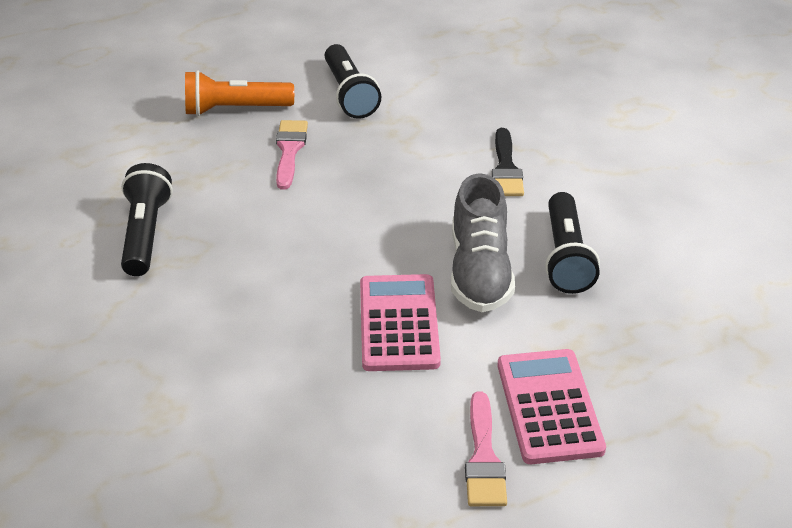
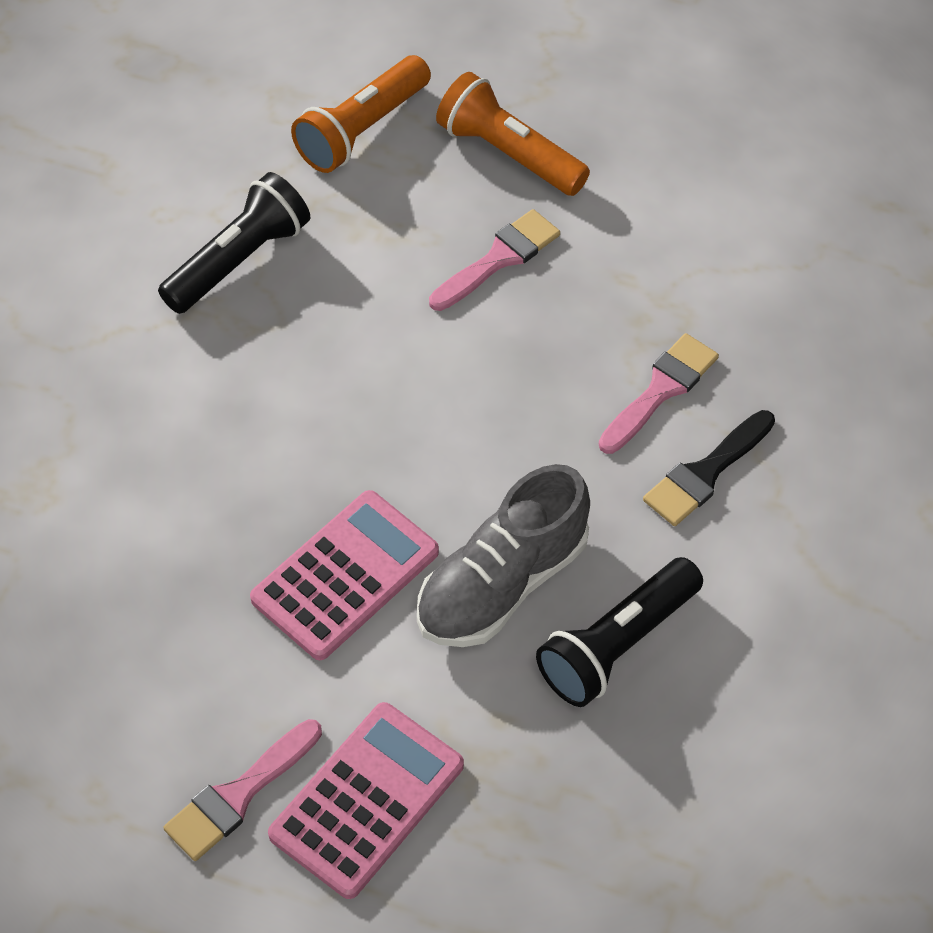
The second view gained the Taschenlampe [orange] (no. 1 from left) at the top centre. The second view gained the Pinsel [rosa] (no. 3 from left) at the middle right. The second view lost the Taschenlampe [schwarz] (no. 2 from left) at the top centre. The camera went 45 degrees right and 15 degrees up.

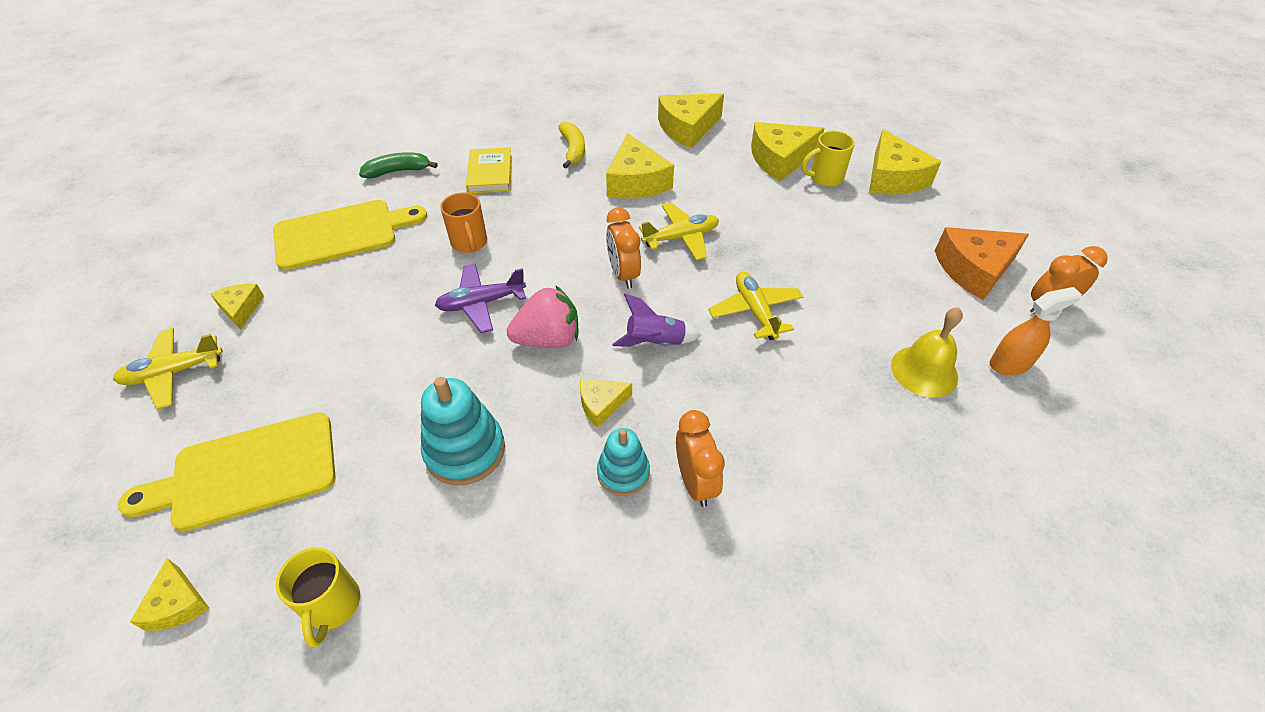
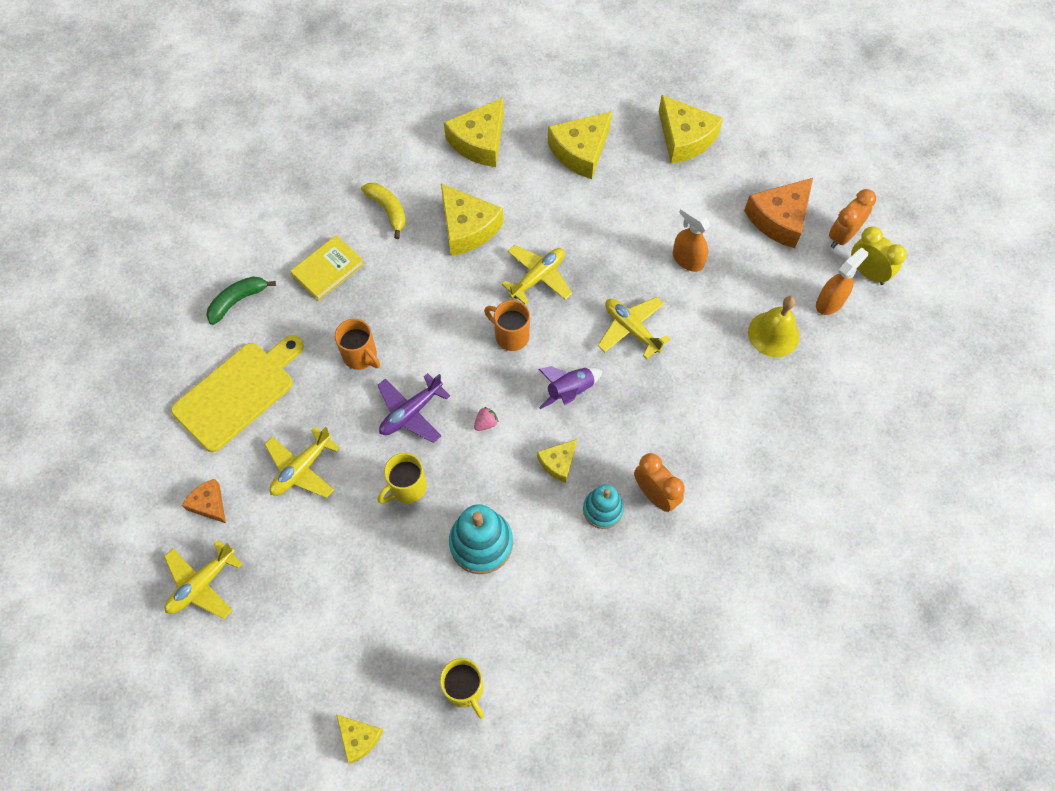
What was the Käse [gelb] (no. 2 from left) at the middle left turned into the Käse [orange] (no. 1 from left) at the middle left. The second view gained the Flugzeug [gelb] (no. 2 from left) at the middle left. The Buch [gelb] at the top centre ended up facing another way, 75 degrees clockwise from before. The Tasse [gelb] (no. 2 from left in the first image) ended up elsewhere, having gone from the top centre to the centre. The size of the Erdbeere [rosa] at the centre changed by a factor of 0.42. Where the Wecker [orange] (no. 1 from left) stood at the centre, the Tasse [orange] (no. 2 from left) came to stand at the centre. The second view gained the Sprühflasche [orange] (no. 1 from left) at the top centre. The second view gained the Wecker [gelb] at the top right. The second view lost the Schneidebrett [gelb] (no. 1 from left) at the middle left. The camera went 25 degrees left and 15 degrees up.

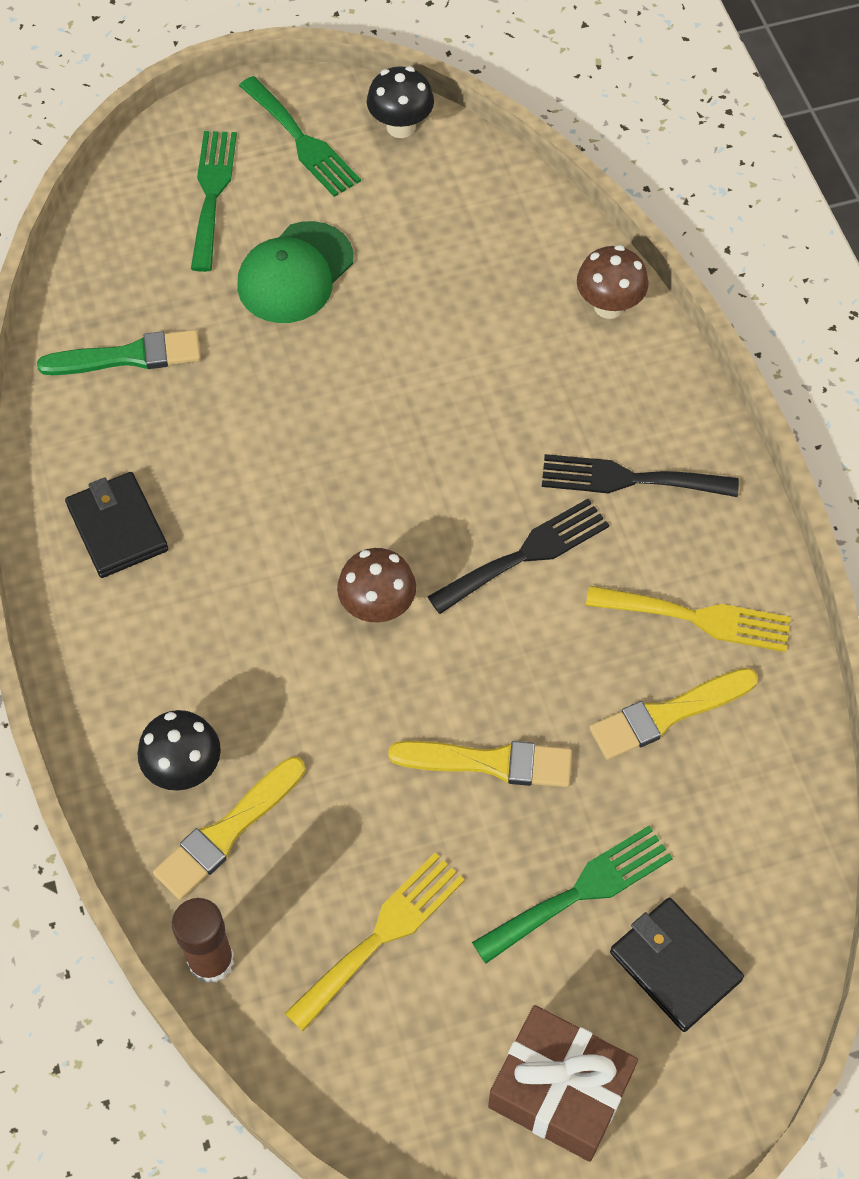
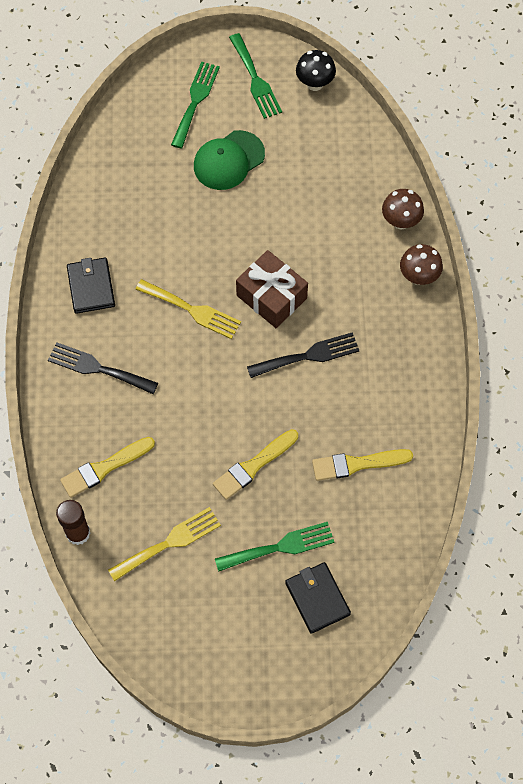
The Gabel [schwarz] (no. 2 from left in the first image) ended up elsewhere, having gone from the middle right to the middle left. The Gabel [gelb] (no. 2 from left) ended up elsewhere, having gone from the middle right to the centre. The Pinsel [gelb] (no. 2 from left) at the centre ended up facing another way, 120 degrees clockwise from before. The Geschenk [braun] ended up elsewhere, having gone from the bottom centre to the centre. The Pilz [braun] (no. 1 from left in the first image) ended up elsewhere, having gone from the centre to the middle right. The second view lost the Pinsel [grün] at the top left. The second view lost the Pilz [schwarz] (no. 1 from left) at the middle left. The camera went 15 degrees right and 5 degrees up.

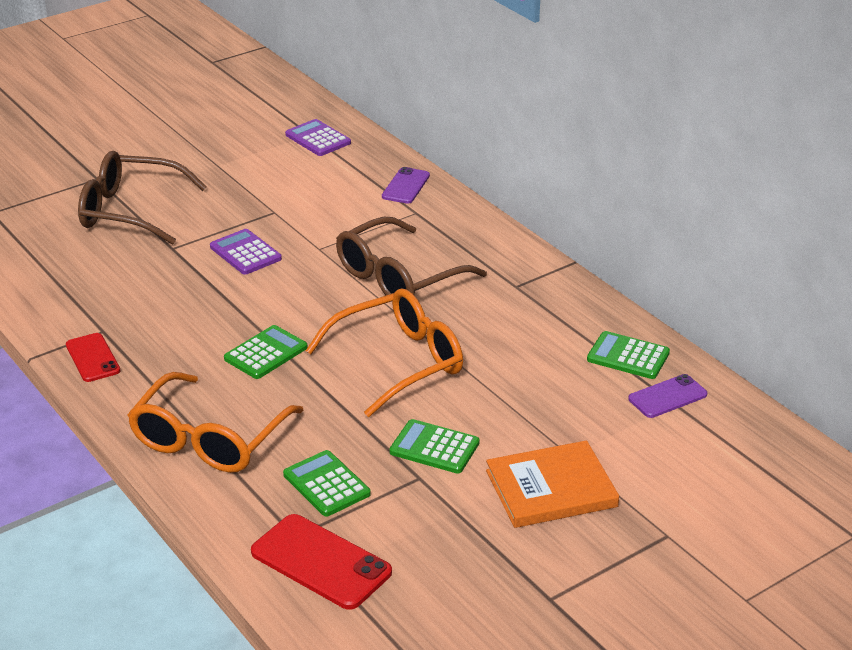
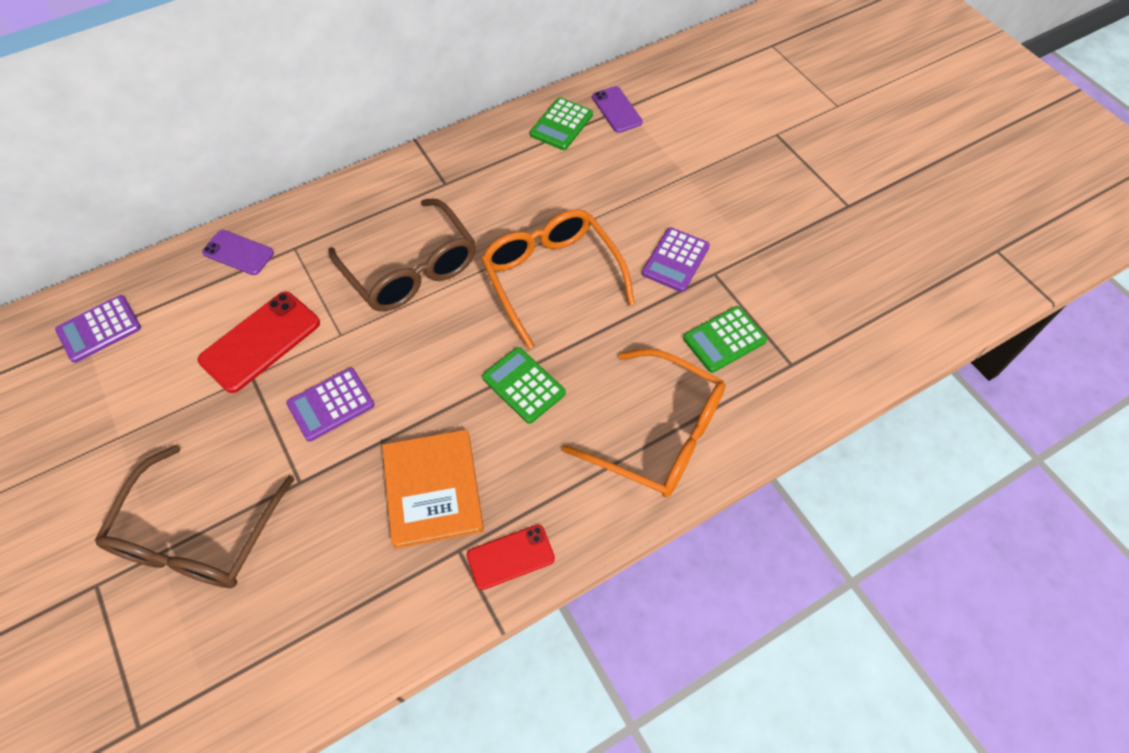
The Handy [rot] (no. 2 from left in the first image) ended up elsewhere, having gone from the bottom centre to the middle left. The Buch [orange] ended up elsewhere, having gone from the bottom centre to the centre. What was the Taschenrechner [grün] (no. 3 from left) at the bottom centre turned into the Taschenrechner [lila] (no. 3 from left) at the centre. The camera went 85 degrees left and 25 degrees up.

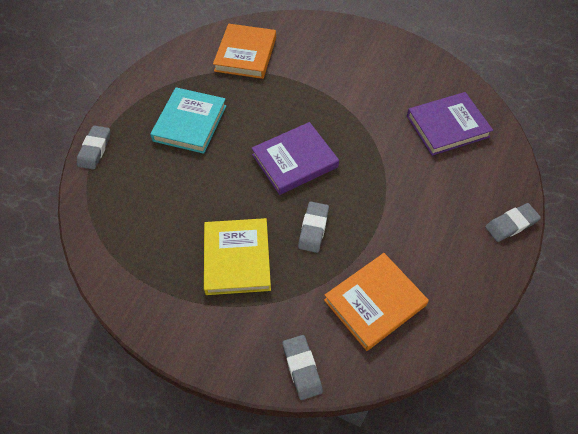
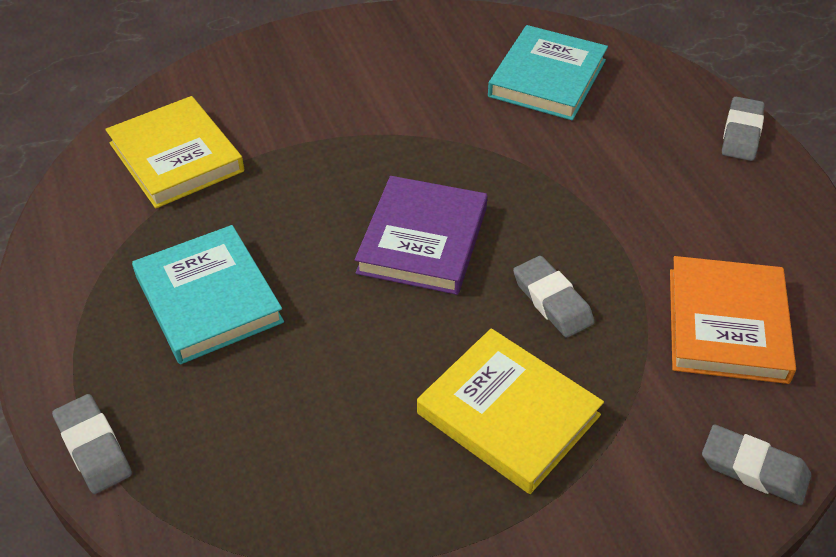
What was the Buch [orange] (no. 1 from left) at the top centre turned into the Buch [gelb] (no. 1 from left) at the top left. What was the Buch [lila] (no. 2 from left) at the top right turned into the Buch [türkis] (no. 2 from left) at the top centre. The camera went 45 degrees left and 10 degrees down.

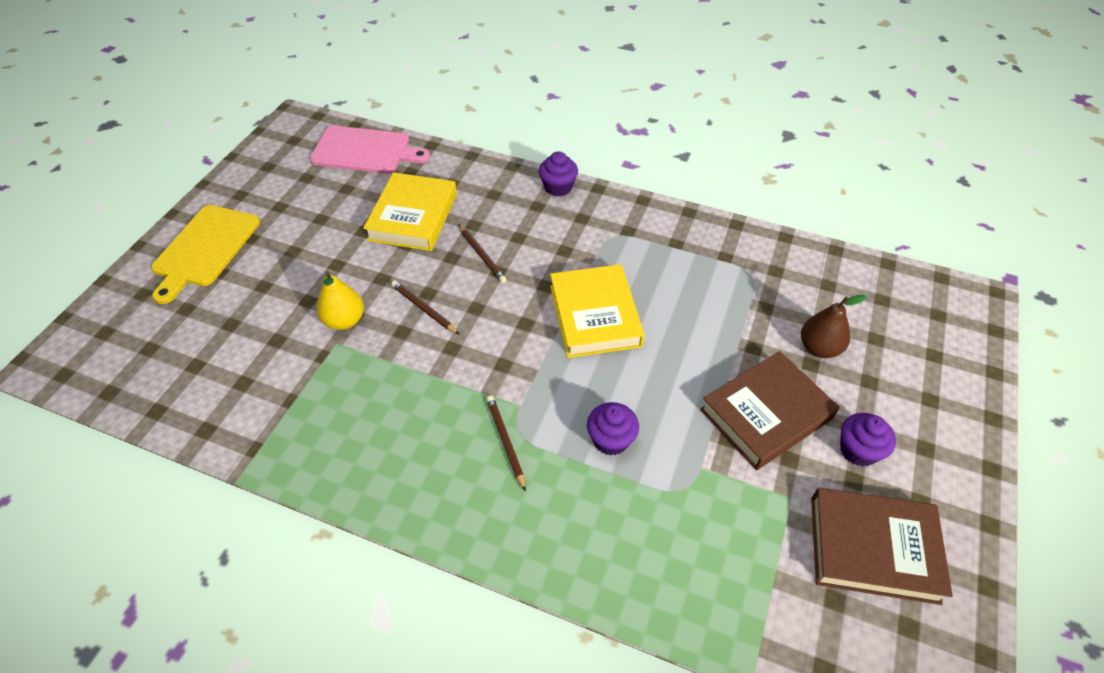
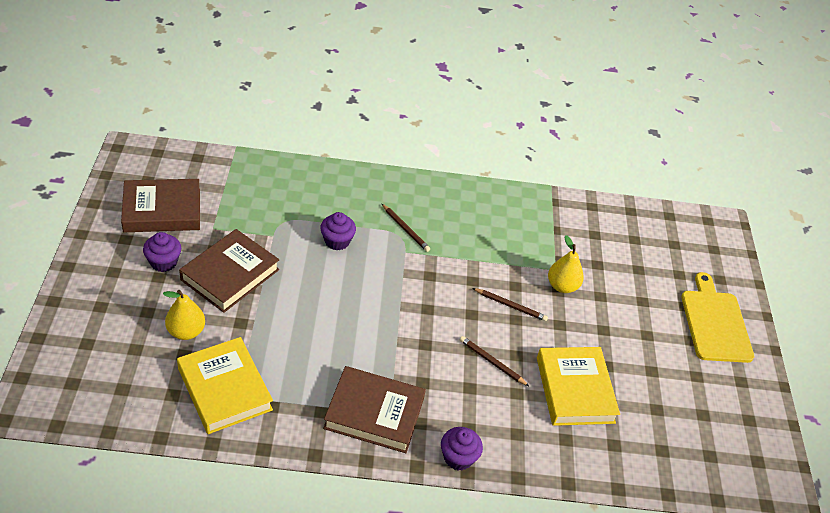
What was the Birne [braun] at the middle right turned into the Birne [gelb] (no. 1 from left) at the middle left. The Buch [gelb] (no. 2 from left in the first image) ended up elsewhere, having gone from the centre to the bottom left. The second view gained the Buch [braun] (no. 3 from left) at the bottom centre. The second view lost the Schneidebrett [rosa] at the top centre. The camera went 155 degrees right and 5 degrees down.

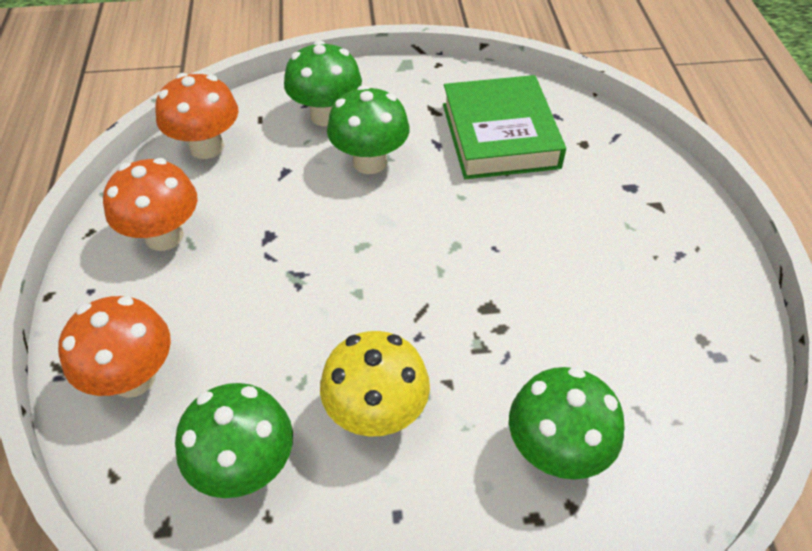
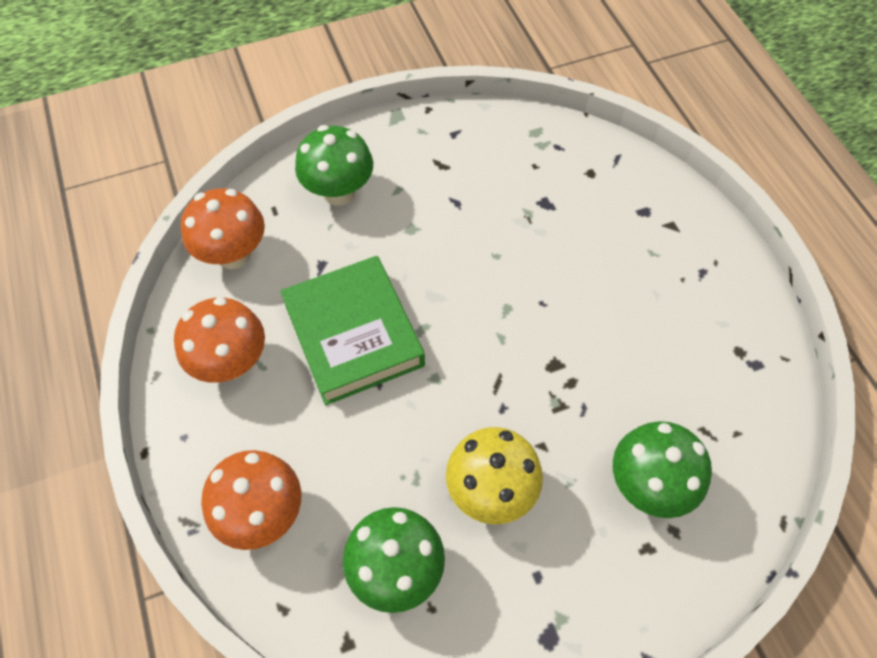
The Buch [grün] ended up elsewhere, having gone from the top centre to the centre. The second view lost the Pilz [grün] (no. 3 from left) at the top centre. The camera went 15 degrees left and 10 degrees up.

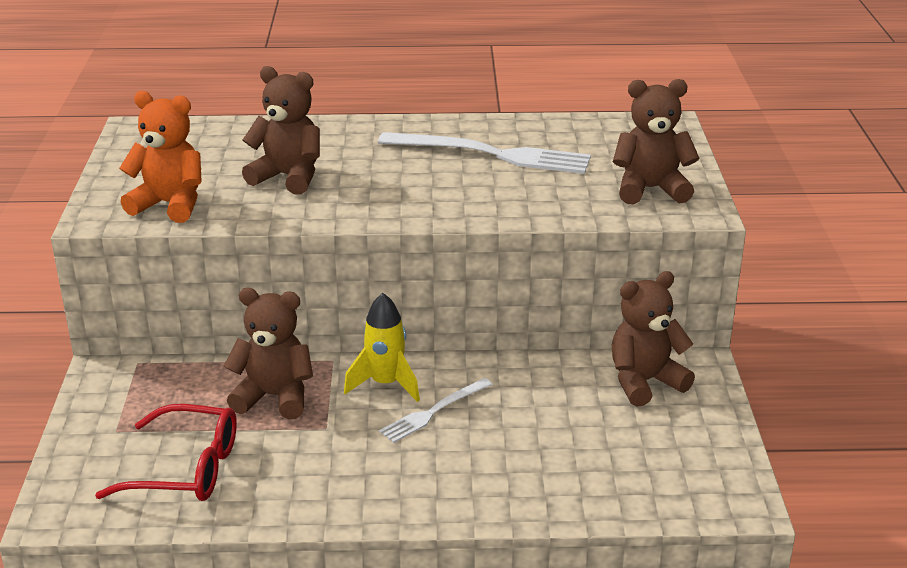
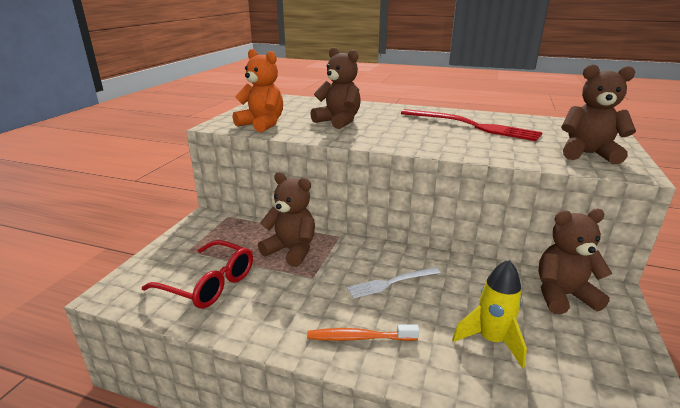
The second view gained the Zahnbürste [orange] at the bottom centre. What was the Gabel [weiß] (no. 2 from left) at the top centre turned into the Gabel [rot] at the top right. The Rakete [gelb] ended up elsewhere, having gone from the centre to the bottom right. The camera went 20 degrees right and 5 degrees down.

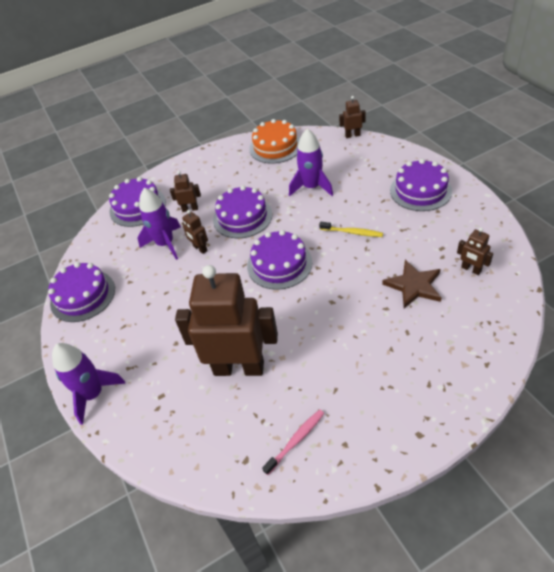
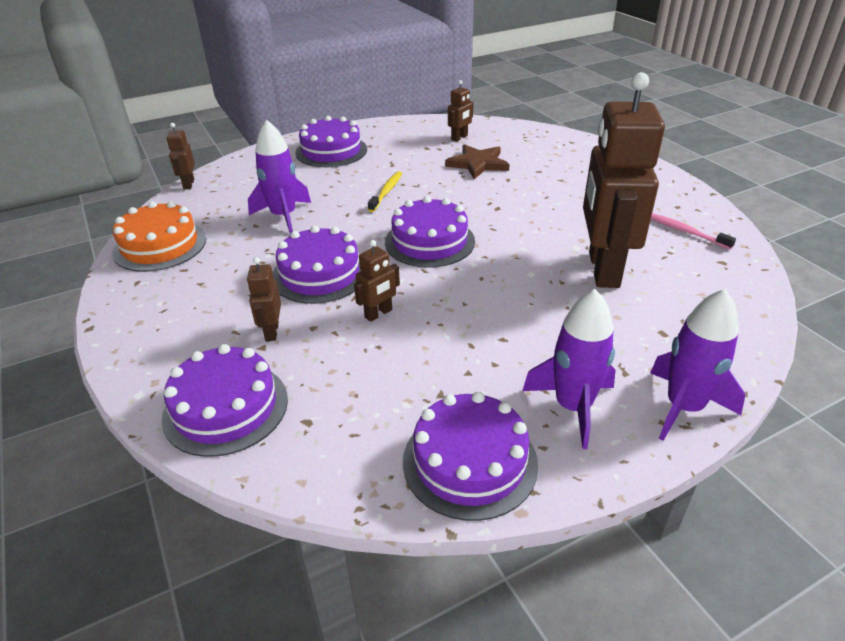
The Rakete [lila] (no. 2 from left) ended up elsewhere, having gone from the middle left to the middle right. The camera went 95 degrees left and 10 degrees down.

